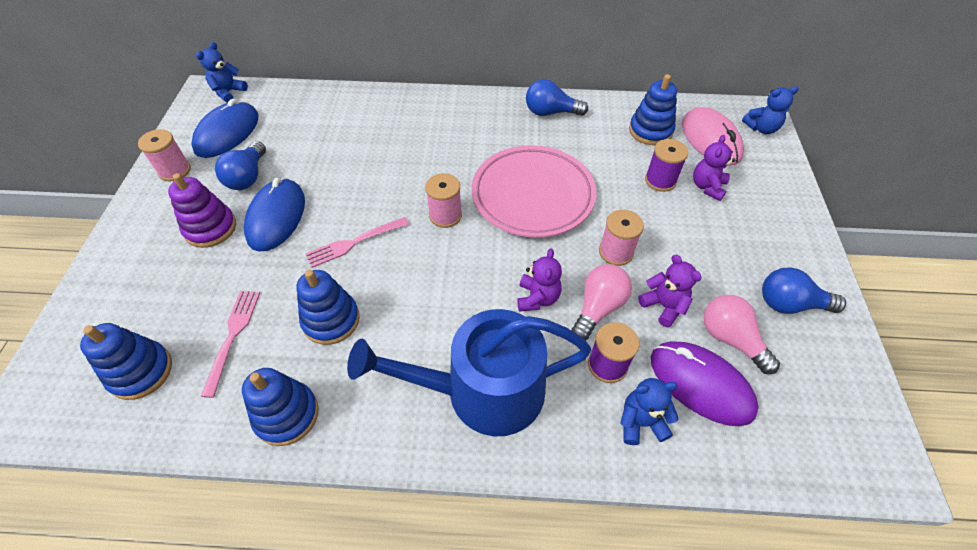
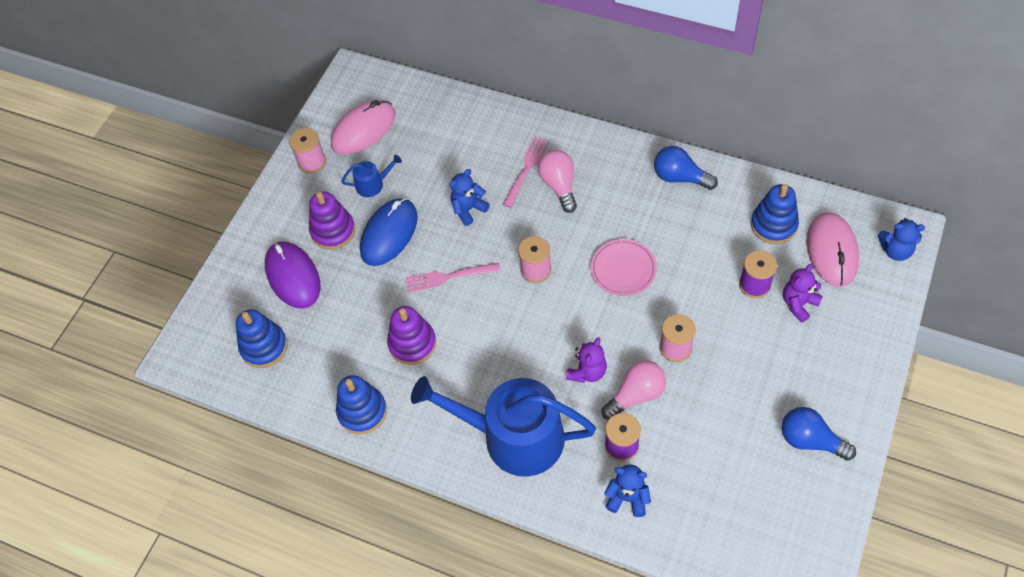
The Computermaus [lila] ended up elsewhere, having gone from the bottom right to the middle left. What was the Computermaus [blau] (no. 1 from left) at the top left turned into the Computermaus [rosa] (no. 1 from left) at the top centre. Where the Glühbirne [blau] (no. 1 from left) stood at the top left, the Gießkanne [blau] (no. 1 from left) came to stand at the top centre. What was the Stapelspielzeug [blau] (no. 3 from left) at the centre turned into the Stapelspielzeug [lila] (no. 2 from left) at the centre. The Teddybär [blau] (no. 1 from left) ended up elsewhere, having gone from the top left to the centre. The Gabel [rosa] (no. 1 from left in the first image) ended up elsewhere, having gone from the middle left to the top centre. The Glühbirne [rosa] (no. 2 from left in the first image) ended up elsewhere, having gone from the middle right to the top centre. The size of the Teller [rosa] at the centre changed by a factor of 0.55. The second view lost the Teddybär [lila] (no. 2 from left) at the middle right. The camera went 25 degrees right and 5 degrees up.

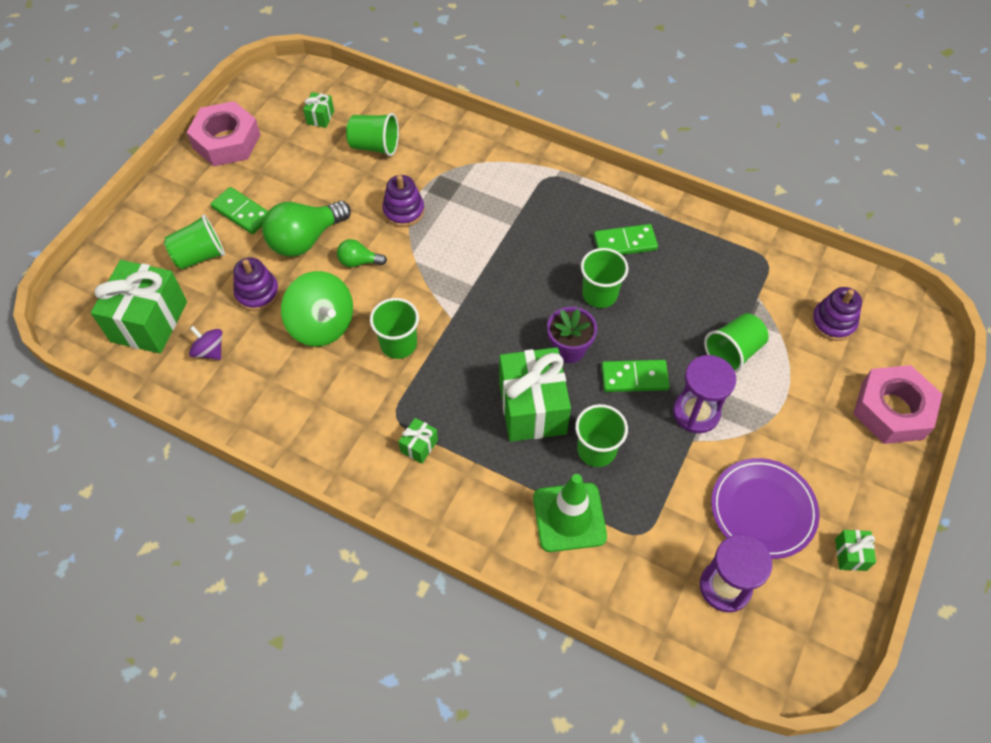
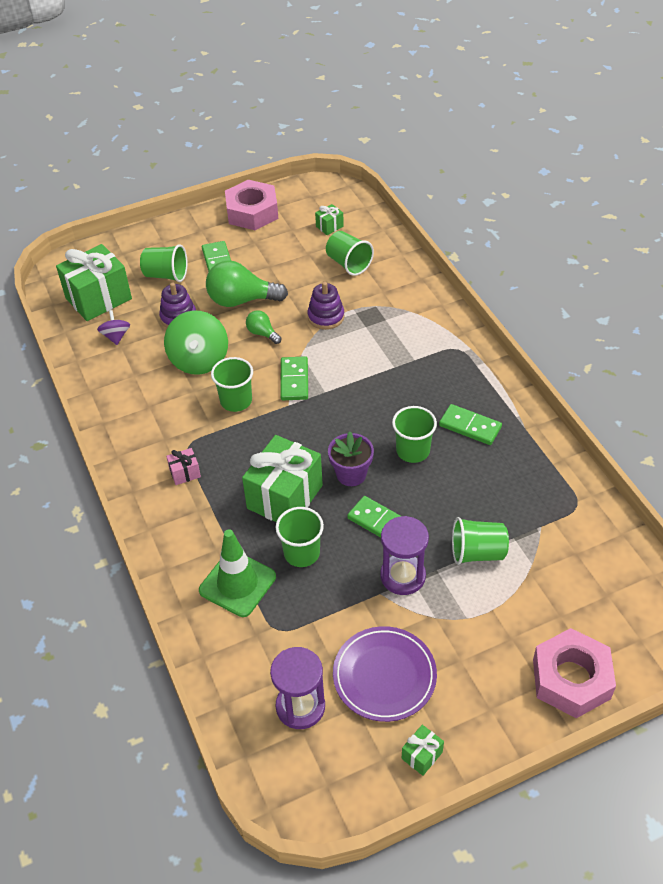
What was the Geschenk [grün] (no. 3 from left) at the centre turned into the Geschenk [rosa] at the middle left. The second view gained the Dominostein [grün] (no. 2 from left) at the centre. The second view lost the Stapelspielzeug [lila] (no. 3 from left) at the middle right. The camera went 40 degrees right and 10 degrees down.

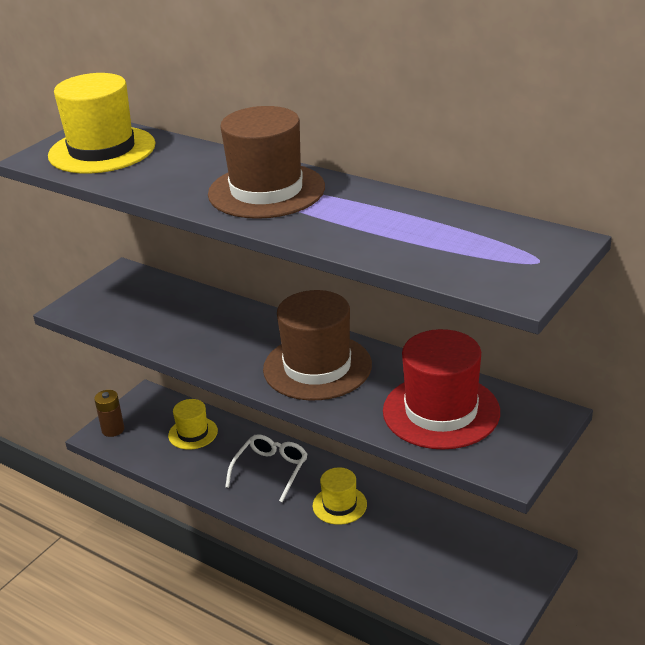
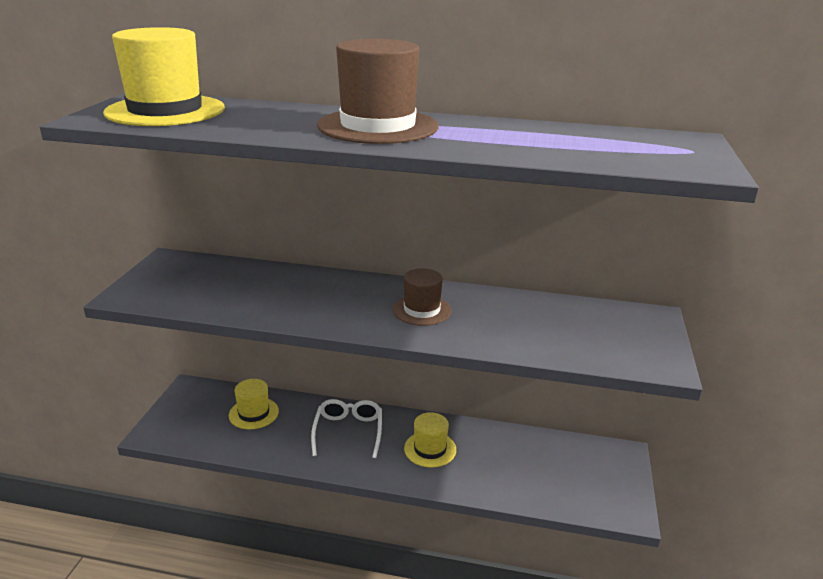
The size of the Hut [braun] (no. 2 from left) at the centre changed by a factor of 0.55. The second view lost the Batterie [braun] at the middle left. The second view lost the Hut [rot] at the middle right. The camera went 25 degrees left and 5 degrees down.

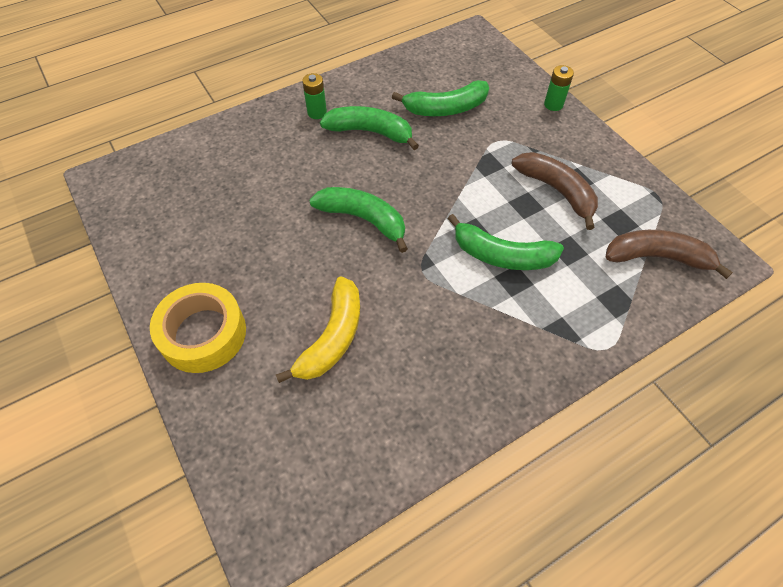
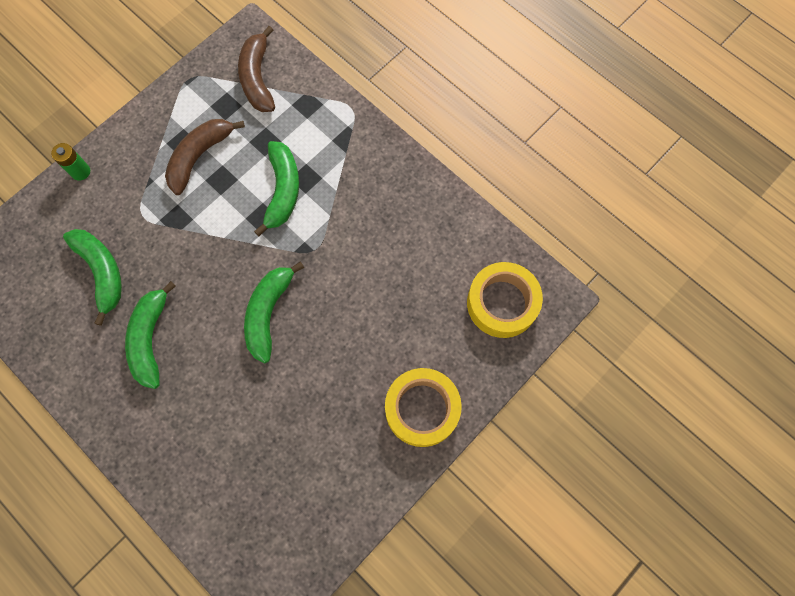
The second view gained the Klebeband [gelb] (no. 2 from left) at the centre. The second view lost the Banane [gelb] at the centre. The second view lost the Batterie [grün] (no. 1 from left) at the top centre. The camera went 105 degrees left and 15 degrees up.

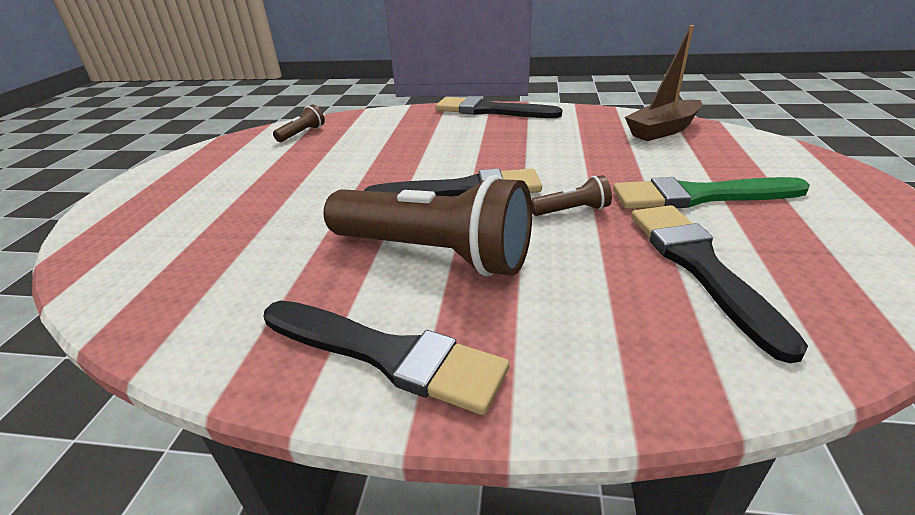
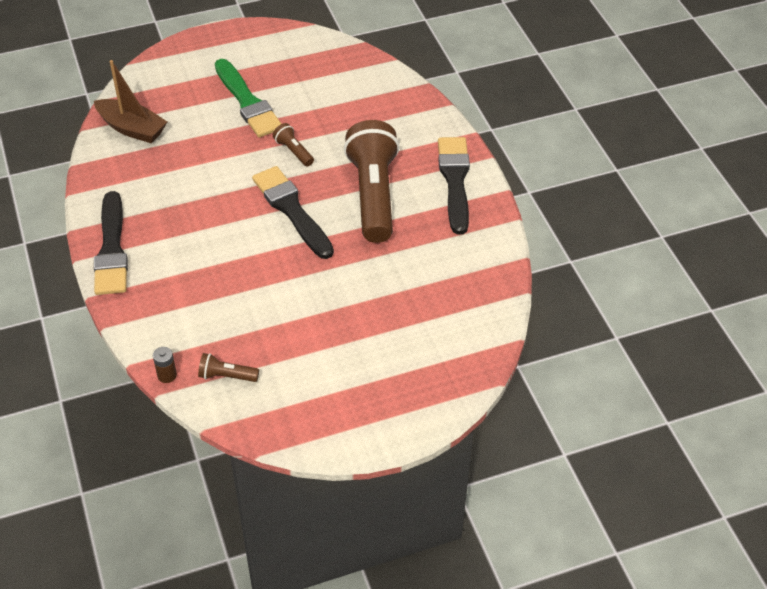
The second view gained the Batterie [braun] at the middle left. The second view lost the Pinsel [schwarz] (no. 4 from left) at the middle right. The camera went 120 degrees left and 15 degrees up.

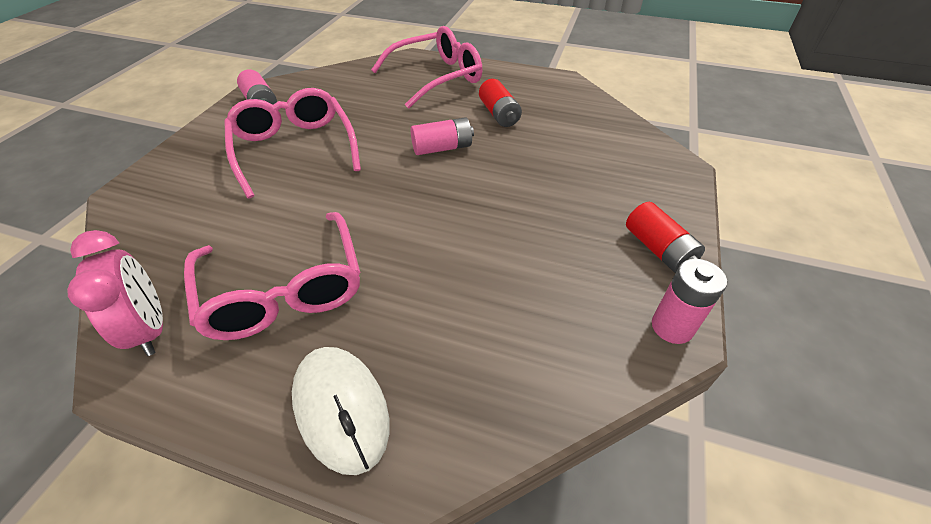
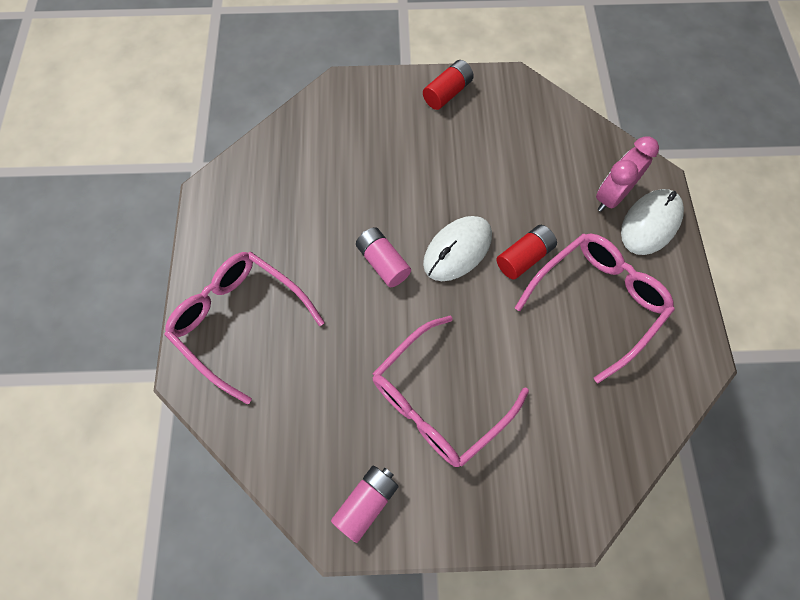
The second view gained the Computermaus [weiß] (no. 1 from left) at the centre. The Batterie [rot] (no. 1 from left in the first image) ended up elsewhere, having gone from the top centre to the centre. The Wecker [rosa] ended up elsewhere, having gone from the middle left to the top right. The second view lost the Batterie [rosa] (no. 3 from left) at the middle right. The camera went 110 degrees left and 20 degrees up.

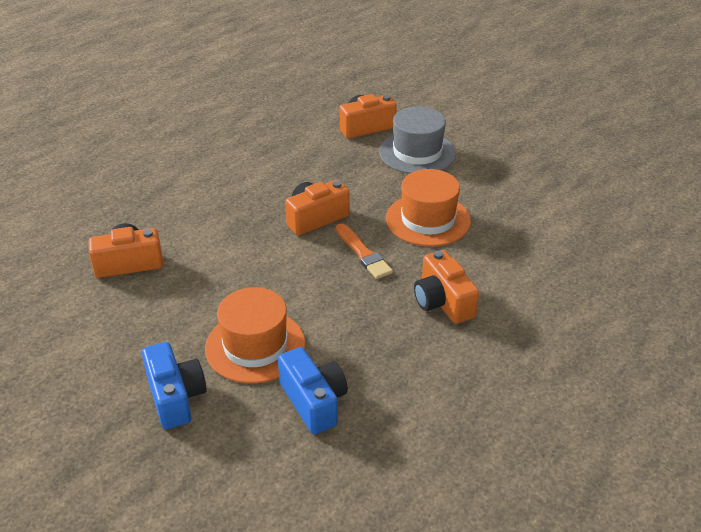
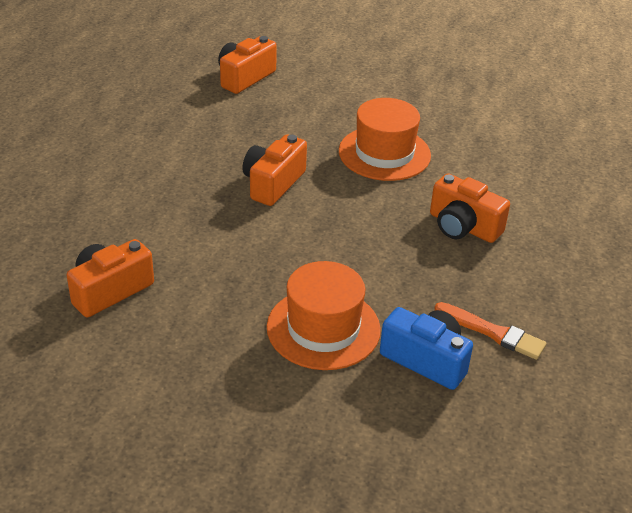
The Pinsel [orange] ended up elsewhere, having gone from the centre to the middle right. The second view lost the Kamera [blau] (no. 1 from left) at the bottom left. The second view lost the Hut [grau] at the top centre. The camera went 30 degrees left and 0 degrees up.

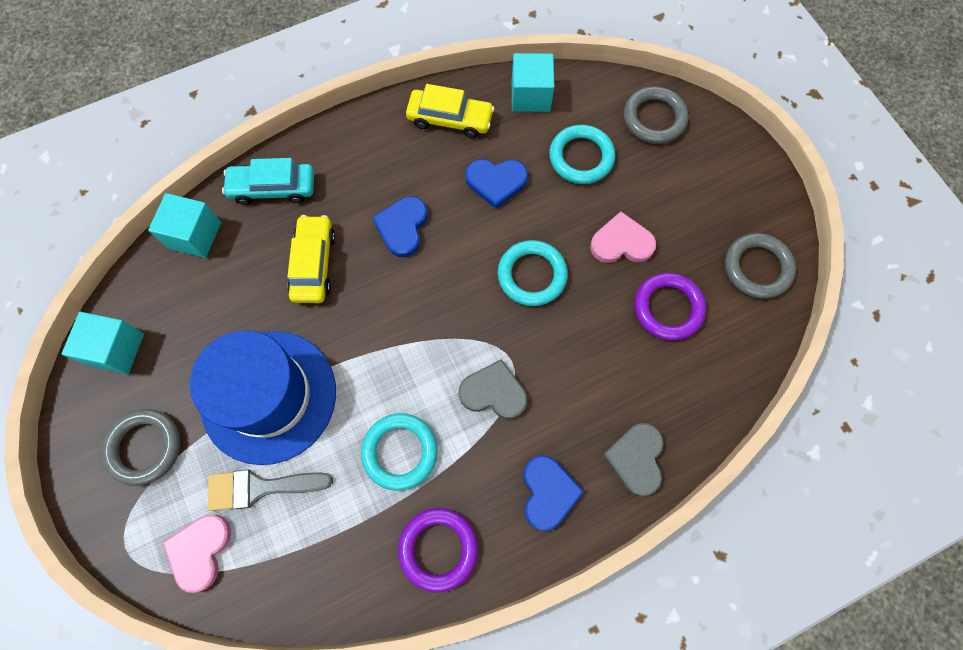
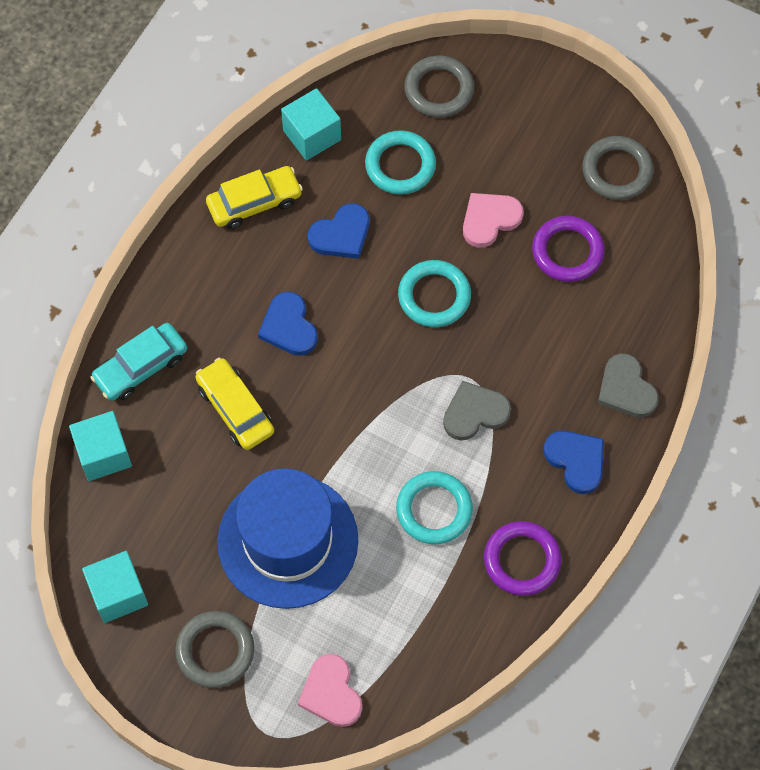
The second view lost the Pinsel [grau] at the bottom left. The camera went 35 degrees left and 5 degrees down.

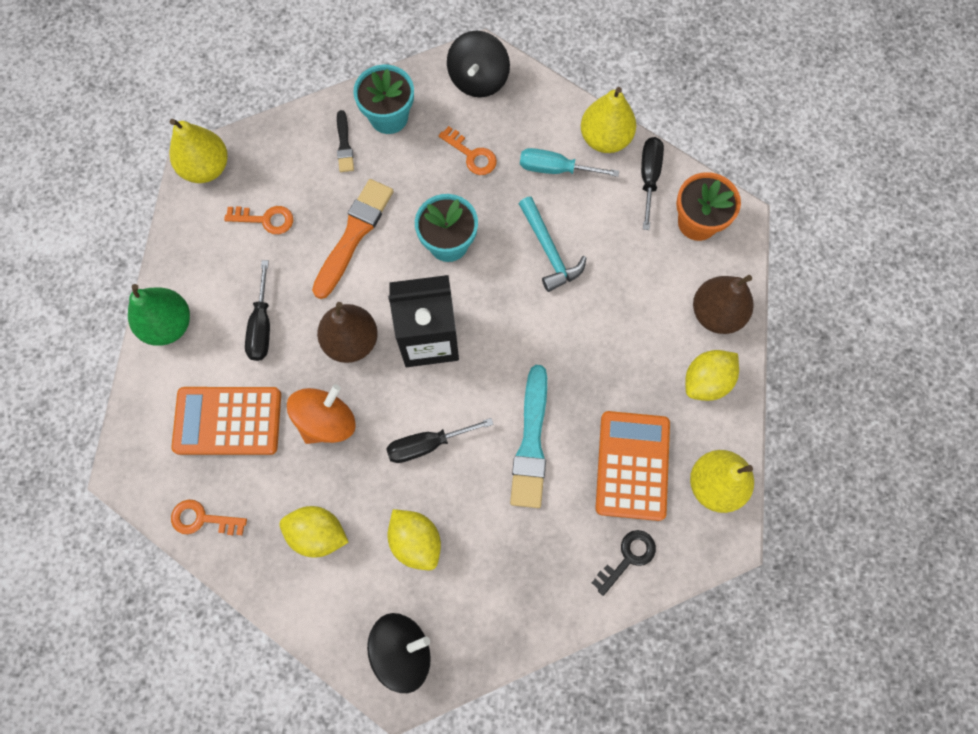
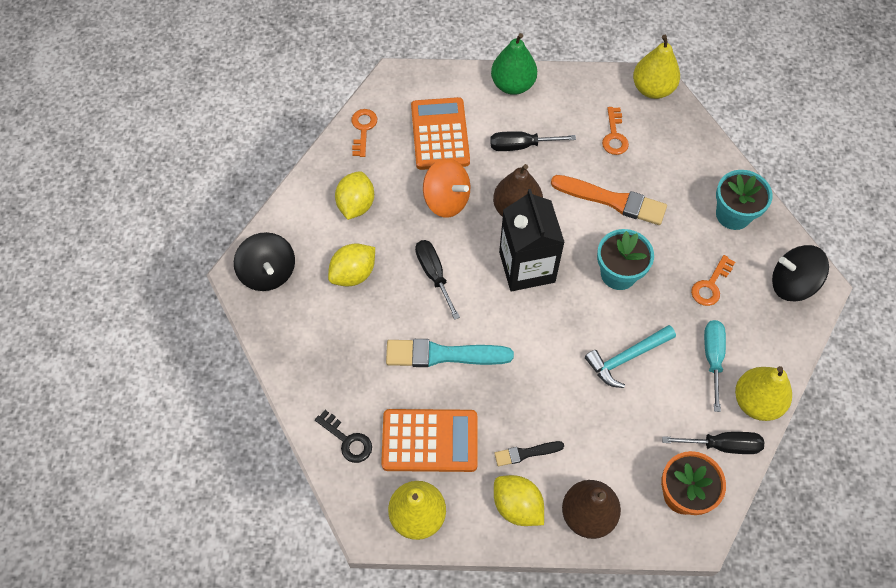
The Pinsel [schwarz] ended up elsewhere, having gone from the top centre to the bottom centre. The camera went 85 degrees right and 10 degrees down.

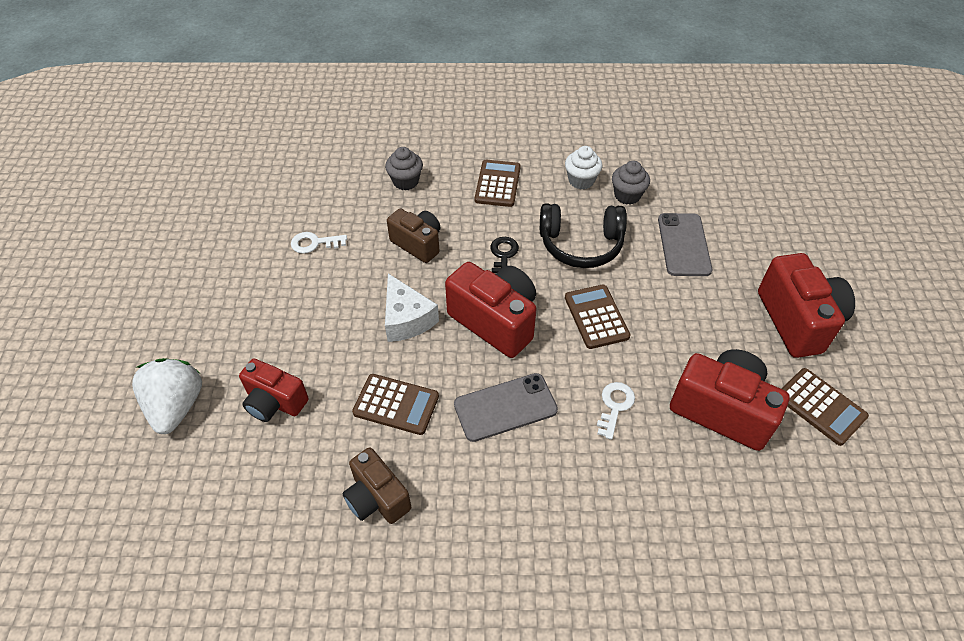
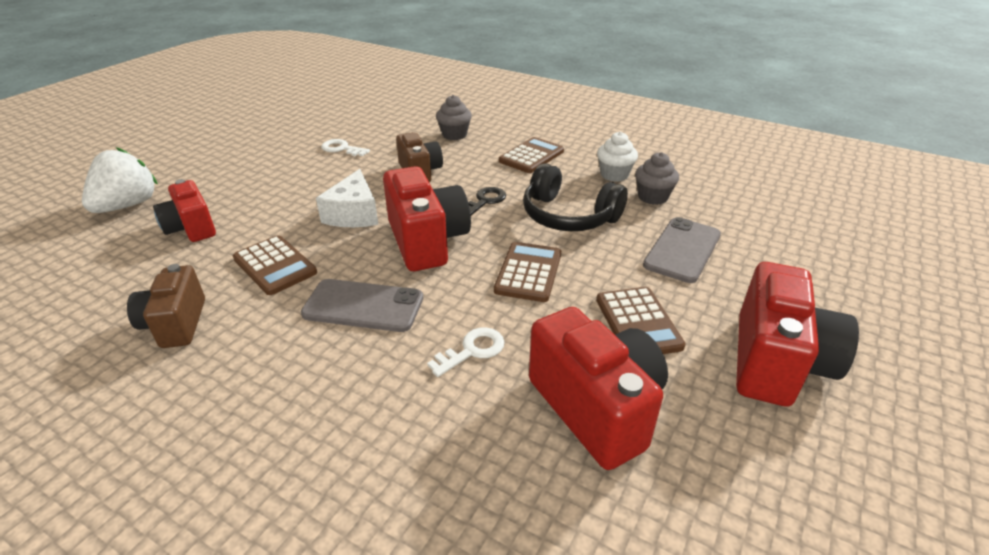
The Taschenrechner [braun] (no. 4 from left) ended up elsewhere, having gone from the middle right to the centre. The camera went 30 degrees right and 15 degrees down.

